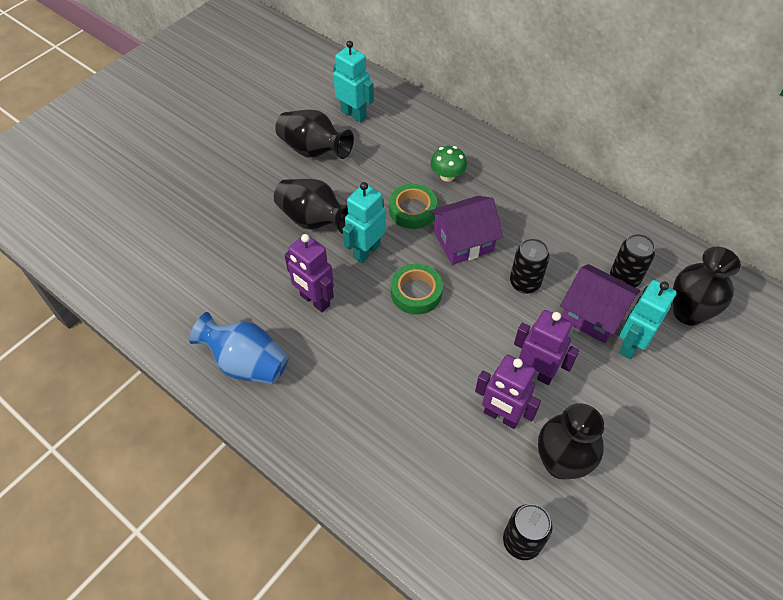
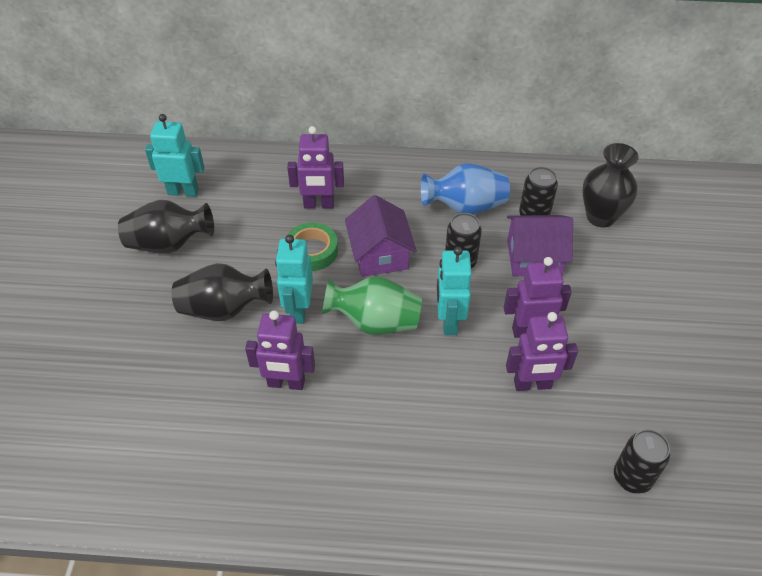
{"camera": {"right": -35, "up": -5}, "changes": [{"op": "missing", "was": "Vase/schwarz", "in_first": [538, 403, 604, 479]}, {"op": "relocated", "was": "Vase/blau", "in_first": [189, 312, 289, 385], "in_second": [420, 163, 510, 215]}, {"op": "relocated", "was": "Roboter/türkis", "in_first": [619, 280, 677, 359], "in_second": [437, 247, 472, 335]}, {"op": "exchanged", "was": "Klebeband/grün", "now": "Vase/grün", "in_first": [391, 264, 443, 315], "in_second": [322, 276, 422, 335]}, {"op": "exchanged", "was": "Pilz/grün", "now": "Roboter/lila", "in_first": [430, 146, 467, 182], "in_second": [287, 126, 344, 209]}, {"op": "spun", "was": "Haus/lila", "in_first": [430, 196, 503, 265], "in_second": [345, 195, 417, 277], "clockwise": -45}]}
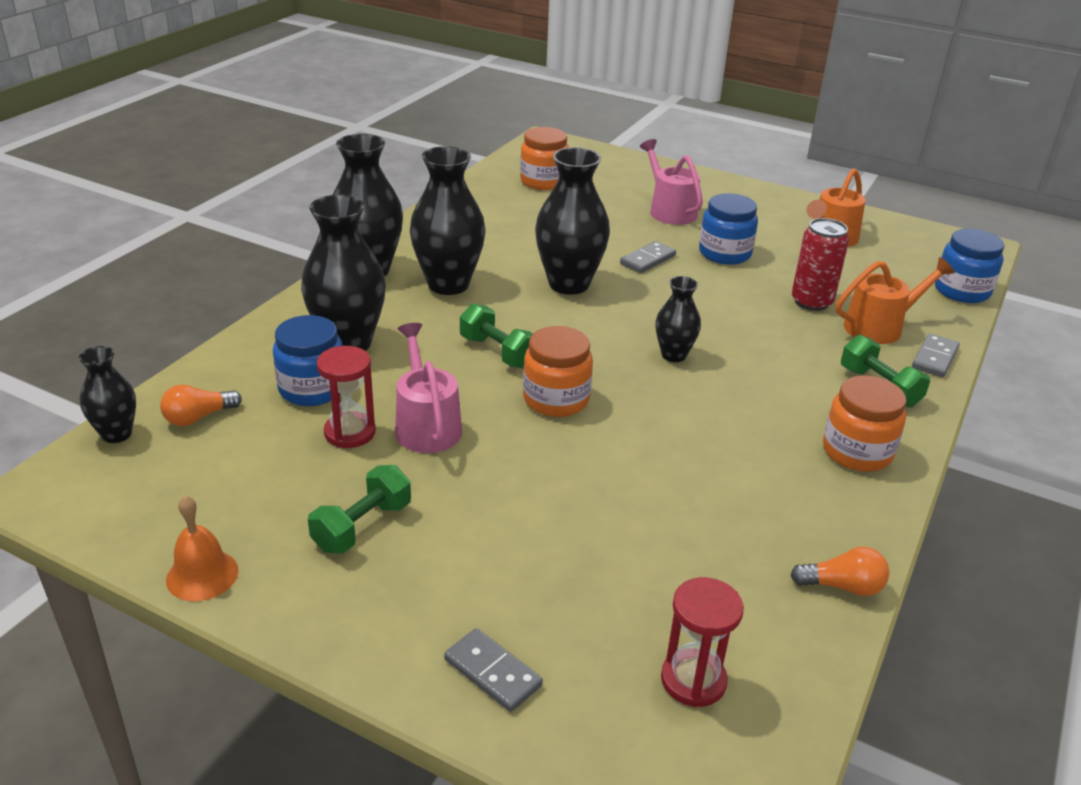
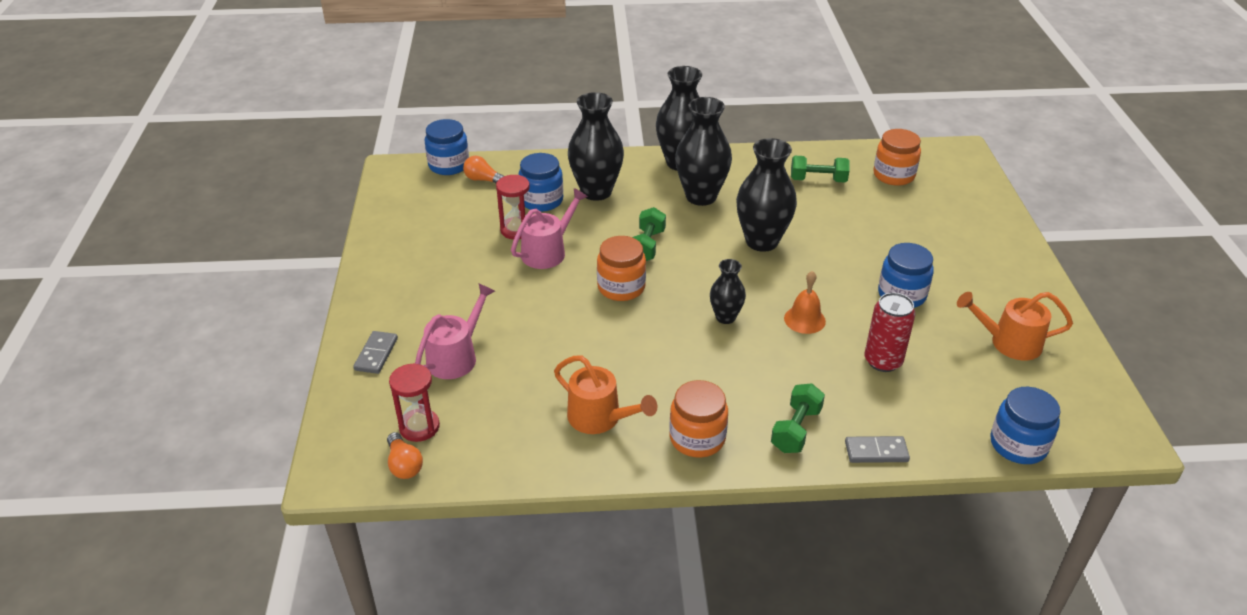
{"camera": {"right": 60, "up": 5}, "changes": [{"op": "missing", "was": "Dominostein/grau", "in_first": [620, 241, 676, 273]}, {"op": "relocated", "was": "Glocke/orange", "in_first": [166, 496, 238, 601], "in_second": [784, 271, 826, 334]}, {"op": "relocated", "was": "Hantel/grün", "in_first": [308, 465, 411, 554], "in_second": [791, 156, 850, 182]}, {"op": "relocated", "was": "Gießkanne/rosa", "in_first": [640, 139, 703, 225], "in_second": [415, 283, 495, 379]}, {"op": "relocated", "was": "Glühbirne/orange", "in_first": [790, 547, 889, 596], "in_second": [387, 432, 423, 479]}, {"op": "relocated", "was": "Gießkanne/orange", "in_first": [836, 257, 955, 344], "in_second": [554, 356, 657, 434]}, {"op": "exchanged", "was": "Vase/schwarz", "now": "Einmachglas/blau", "in_first": [79, 346, 136, 443], "in_second": [425, 119, 469, 175]}]}
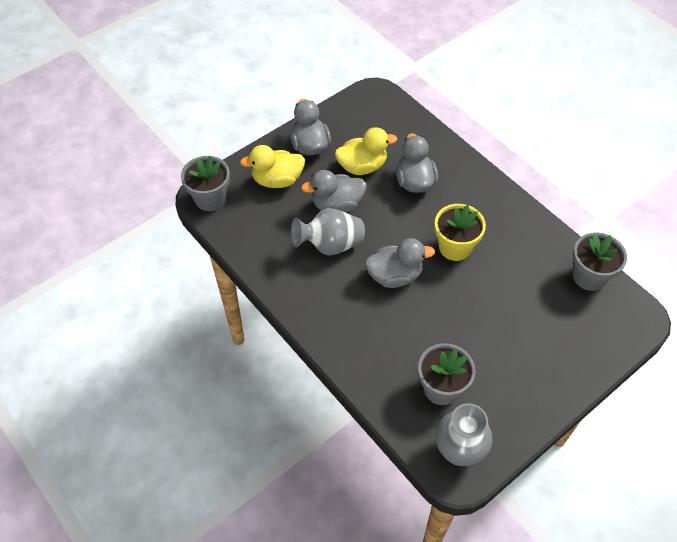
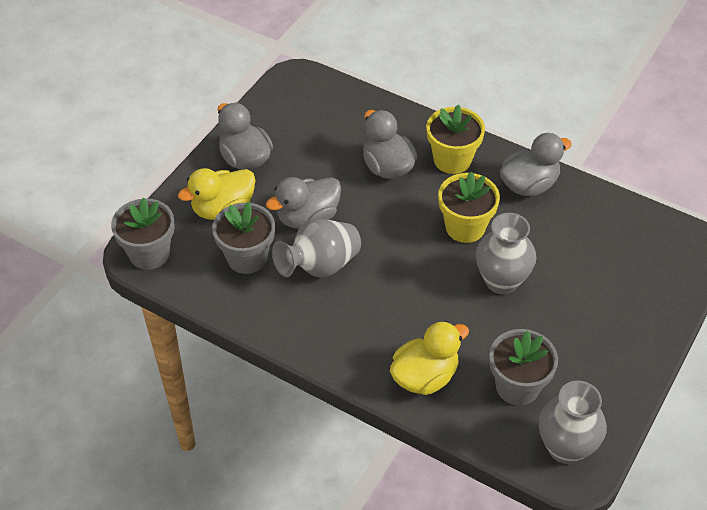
{"camera": {"right": -20, "up": -5}, "changes": [{"op": "appeared", "now": "Blumentopf/gelb", "in_second": [426, 104, 485, 174]}, {"op": "appeared", "now": "Vase/grau", "in_second": [476, 213, 536, 294]}, {"op": "relocated", "was": "Ente/gelb", "in_first": [335, 127, 397, 175], "in_second": [390, 321, 469, 395]}, {"op": "relocated", "was": "Ente/grau", "in_first": [365, 238, 435, 288], "in_second": [500, 133, 572, 196]}, {"op": "relocated", "was": "Blumentopf/grau", "in_first": [573, 232, 627, 291], "in_second": [212, 202, 275, 274]}]}
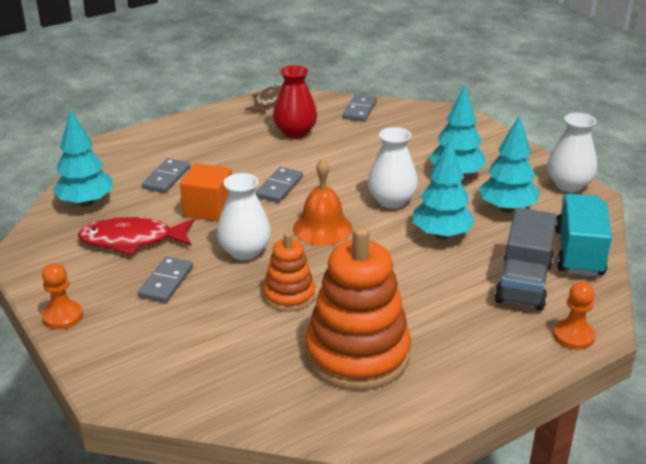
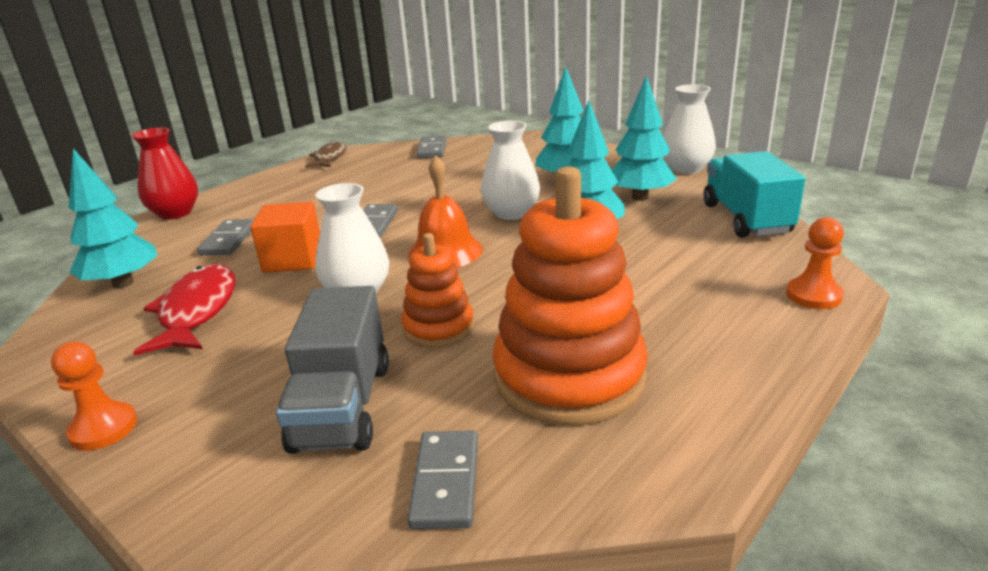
{"camera": {"right": -15, "up": -5}, "changes": [{"op": "relocated", "was": "Dominostein/grau", "in_first": [138, 257, 193, 303], "in_second": [407, 430, 478, 529]}, {"op": "relocated", "was": "Vase/rot", "in_first": [273, 65, 317, 138], "in_second": [131, 127, 198, 220]}, {"op": "relocated", "was": "Lastwagen/grau", "in_first": [494, 208, 557, 311], "in_second": [276, 286, 389, 454]}, {"op": "spun", "was": "Fisch/rot", "in_first": [78, 217, 194, 255], "in_second": [133, 264, 235, 356], "clockwise": 105}]}
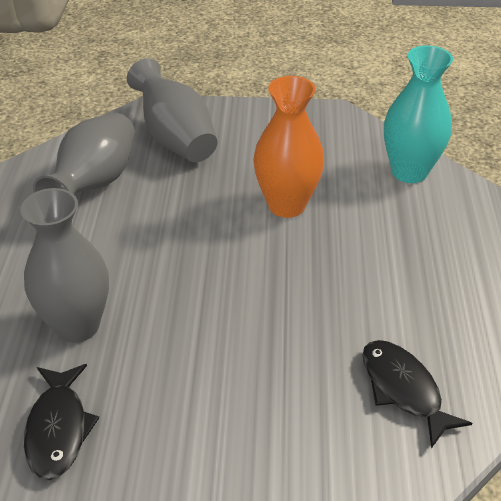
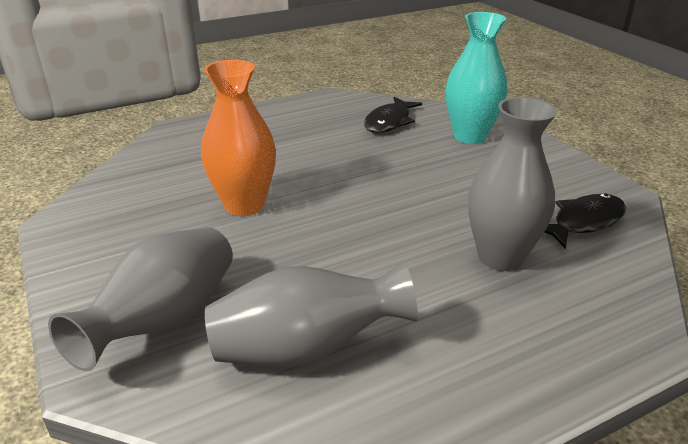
{"camera": {"right": -120, "up": -10}, "changes": [{"op": "relocated", "was": "Vase/türkis", "in_first": [384, 46, 453, 183], "in_second": [446, 12, 507, 144]}]}
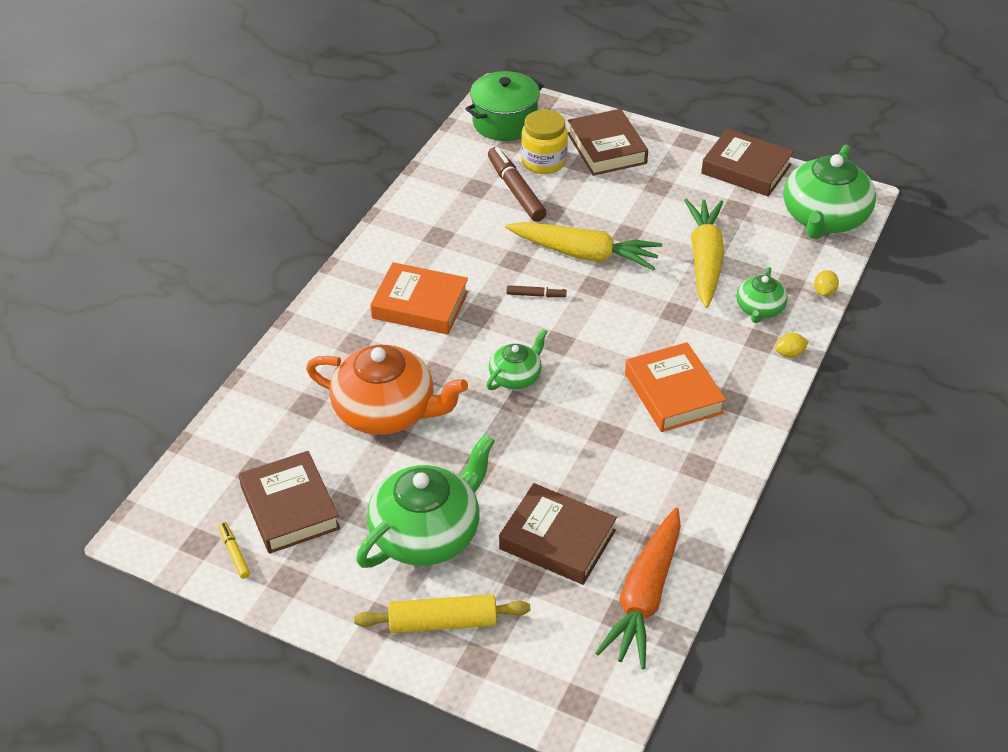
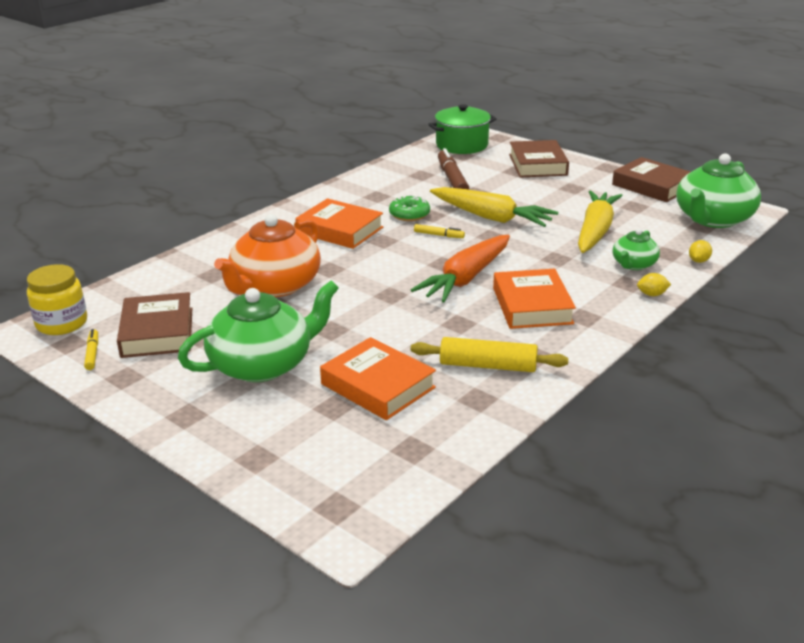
{"camera": {"right": 15, "up": -15}, "changes": [{"op": "missing", "was": "Teekanne/grün", "in_first": [486, 329, 548, 390]}, {"op": "appeared", "now": "Donut/grün", "in_second": [389, 195, 430, 221]}, {"op": "relocated", "was": "Nudelholz/gelb", "in_first": [354, 594, 530, 633], "in_second": [411, 337, 568, 372]}, {"op": "relocated", "was": "Einmachglas/gelb", "in_first": [521, 110, 568, 174], "in_second": [27, 264, 87, 335]}, {"op": "relocated", "was": "Karotte/orange", "in_first": [595, 508, 681, 669], "in_second": [411, 235, 510, 303]}, {"op": "colour", "was": "Buch/braun", "now": "Buch/orange", "in_first": [499, 483, 617, 585], "in_second": [320, 337, 436, 420]}, {"op": "colour", "was": "Filzstift/braun", "now": "Filzstift/gelb", "in_first": [507, 285, 567, 297], "in_second": [414, 224, 465, 238]}, {"op": "spun", "was": "Teekanne/orange", "in_first": [306, 344, 468, 435], "in_second": [214, 214, 321, 297], "clockwise": 90}]}
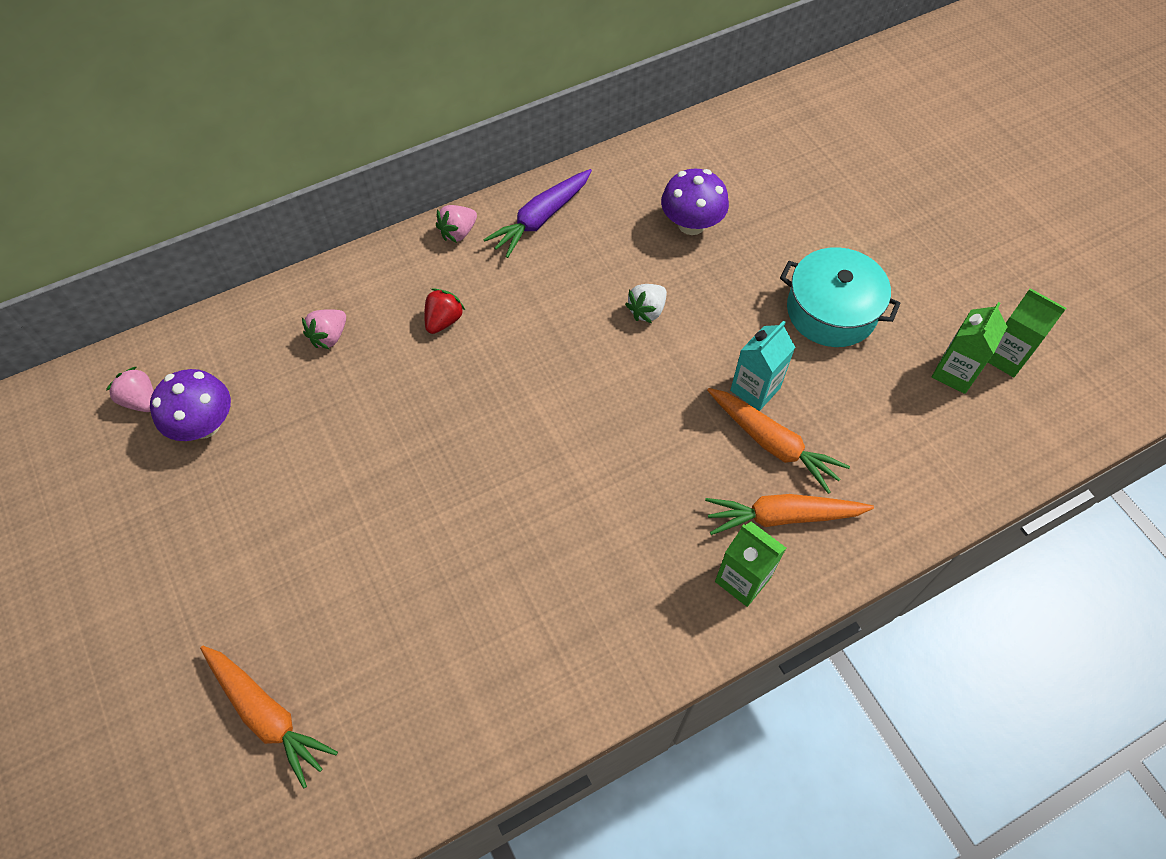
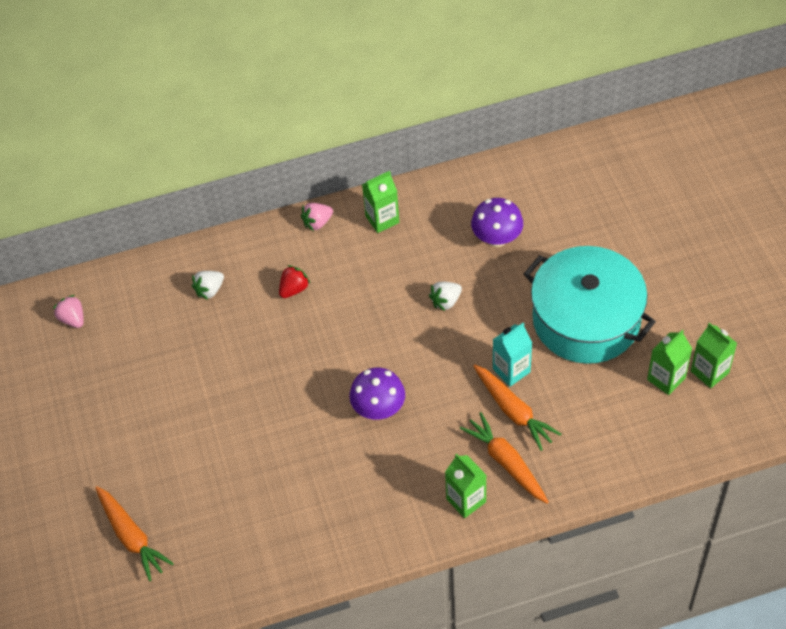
{"camera": {"right": 15, "up": -5}, "changes": [{"op": "relocated", "was": "Pilz/lila", "in_first": [150, 369, 231, 441], "in_second": [349, 368, 405, 420]}, {"op": "exchanged", "was": "Karotte/lila", "now": "Getränkekarton/grün", "in_first": [483, 169, 592, 258], "in_second": [362, 171, 399, 233]}, {"op": "colour", "was": "Erdbeere/rosa", "now": "Erdbeere/weiß", "in_first": [302, 309, 346, 349], "in_second": [192, 271, 224, 300]}, {"op": "spun", "was": "Karotte/orange", "in_first": [705, 494, 874, 535], "in_second": [460, 412, 549, 504], "clockwise": 45}, {"op": "size", "was": "Kochtopf/türkis", "in_first": [780, 247, 901, 347], "in_second": [524, 246, 656, 364], "ratio": 1.54}]}
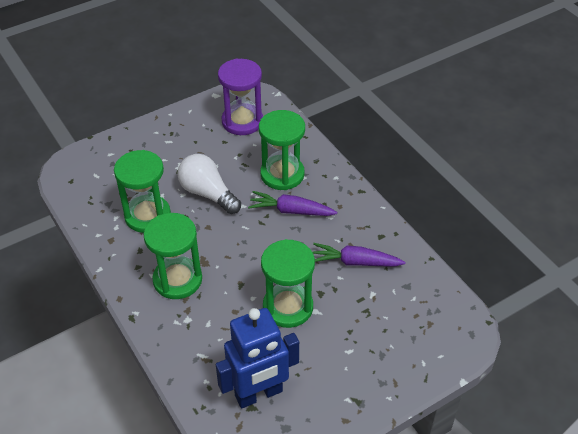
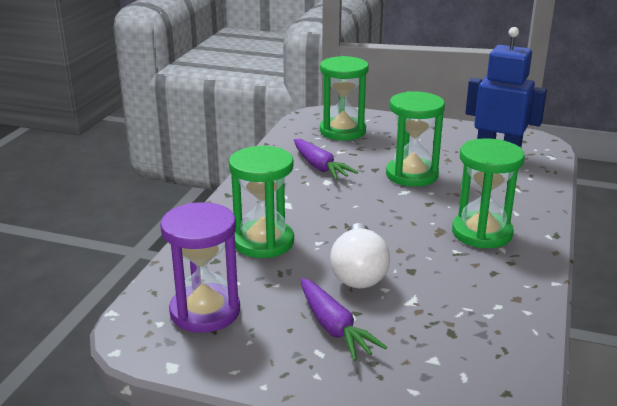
{"camera": {"right": -130, "up": -20}, "changes": [{"op": "relocated", "was": "Sanduhr/grün", "in_first": [114, 150, 171, 233], "in_second": [320, 56, 369, 140]}, {"op": "relocated", "was": "Karotte/lila", "in_first": [248, 191, 337, 216], "in_second": [301, 278, 387, 361]}]}
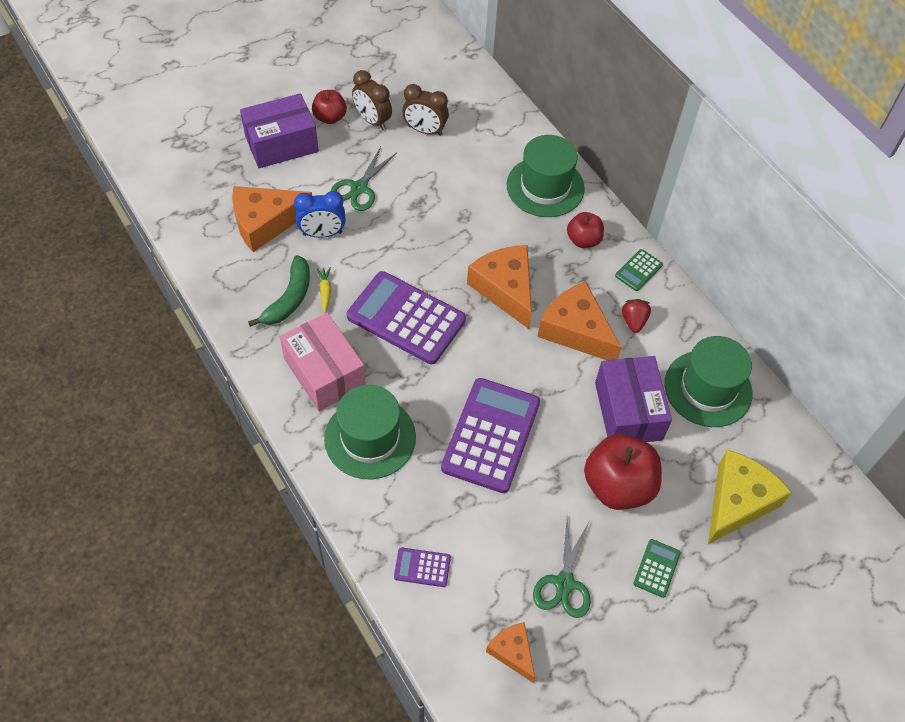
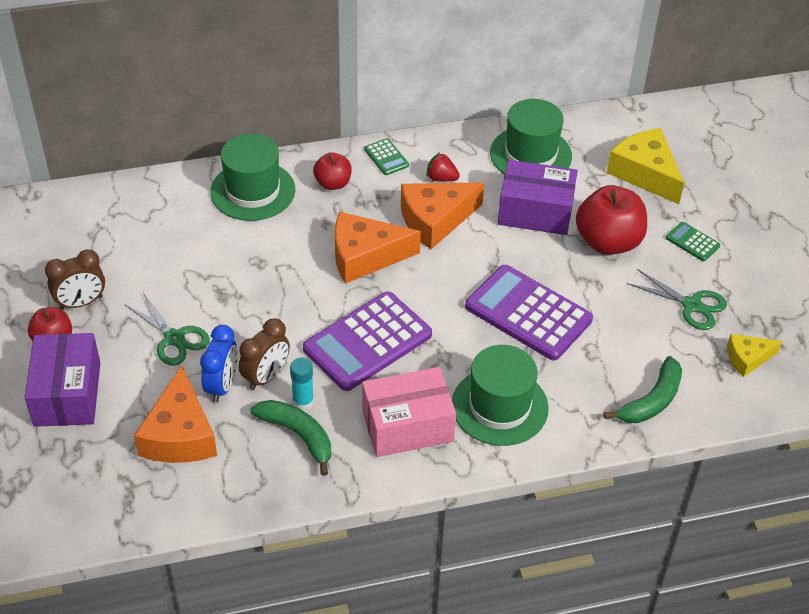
{"camera": {"right": -70, "up": -10}, "changes": [{"op": "relocated", "was": "Wecker/braun", "in_first": [402, 84, 449, 136], "in_second": [239, 318, 290, 390]}, {"op": "exchanged", "was": "Karotte/gelb", "now": "Klebestift/türkis", "in_first": [316, 267, 331, 313], "in_second": [290, 358, 314, 410]}, {"op": "exchanged", "was": "Taschenrechner/lila", "now": "Banane/grün", "in_first": [394, 547, 451, 587], "in_second": [604, 356, 682, 423]}, {"op": "colour", "was": "Käse/orange", "now": "Käse/gelb", "in_first": [486, 622, 535, 683], "in_second": [727, 334, 782, 377]}]}
